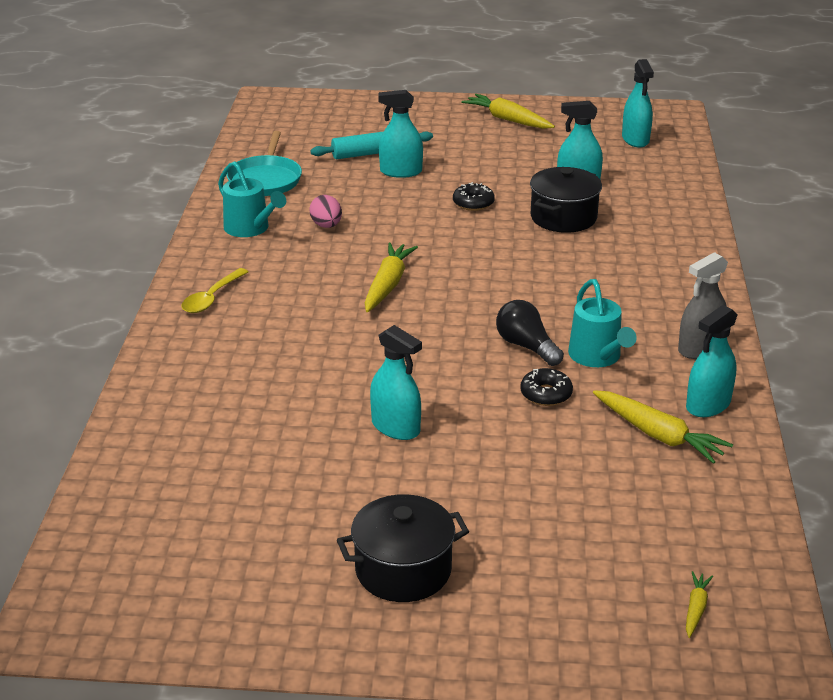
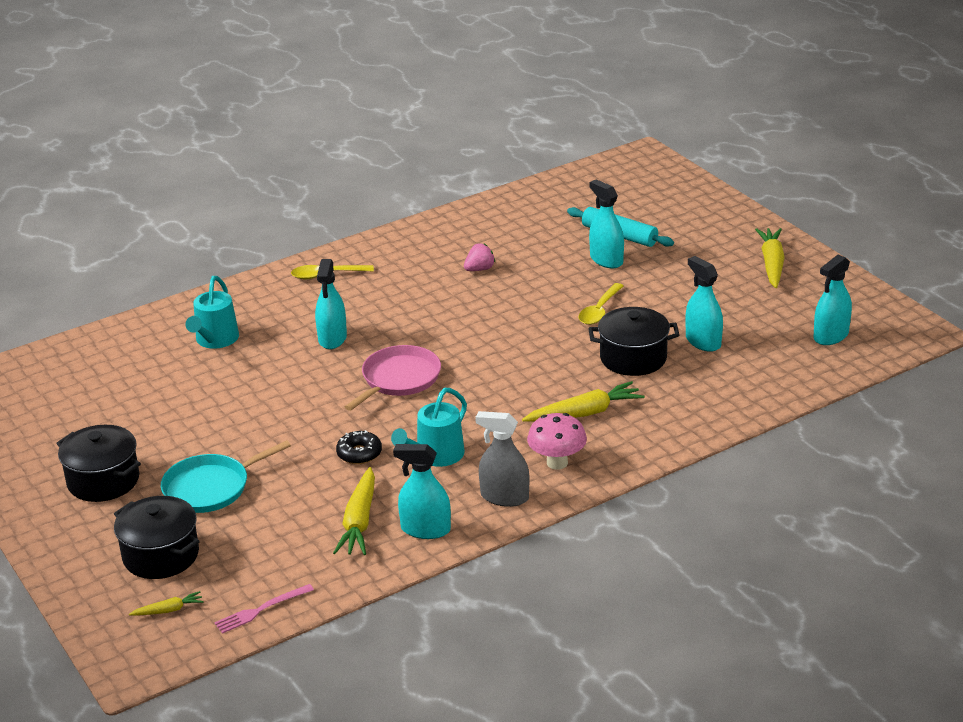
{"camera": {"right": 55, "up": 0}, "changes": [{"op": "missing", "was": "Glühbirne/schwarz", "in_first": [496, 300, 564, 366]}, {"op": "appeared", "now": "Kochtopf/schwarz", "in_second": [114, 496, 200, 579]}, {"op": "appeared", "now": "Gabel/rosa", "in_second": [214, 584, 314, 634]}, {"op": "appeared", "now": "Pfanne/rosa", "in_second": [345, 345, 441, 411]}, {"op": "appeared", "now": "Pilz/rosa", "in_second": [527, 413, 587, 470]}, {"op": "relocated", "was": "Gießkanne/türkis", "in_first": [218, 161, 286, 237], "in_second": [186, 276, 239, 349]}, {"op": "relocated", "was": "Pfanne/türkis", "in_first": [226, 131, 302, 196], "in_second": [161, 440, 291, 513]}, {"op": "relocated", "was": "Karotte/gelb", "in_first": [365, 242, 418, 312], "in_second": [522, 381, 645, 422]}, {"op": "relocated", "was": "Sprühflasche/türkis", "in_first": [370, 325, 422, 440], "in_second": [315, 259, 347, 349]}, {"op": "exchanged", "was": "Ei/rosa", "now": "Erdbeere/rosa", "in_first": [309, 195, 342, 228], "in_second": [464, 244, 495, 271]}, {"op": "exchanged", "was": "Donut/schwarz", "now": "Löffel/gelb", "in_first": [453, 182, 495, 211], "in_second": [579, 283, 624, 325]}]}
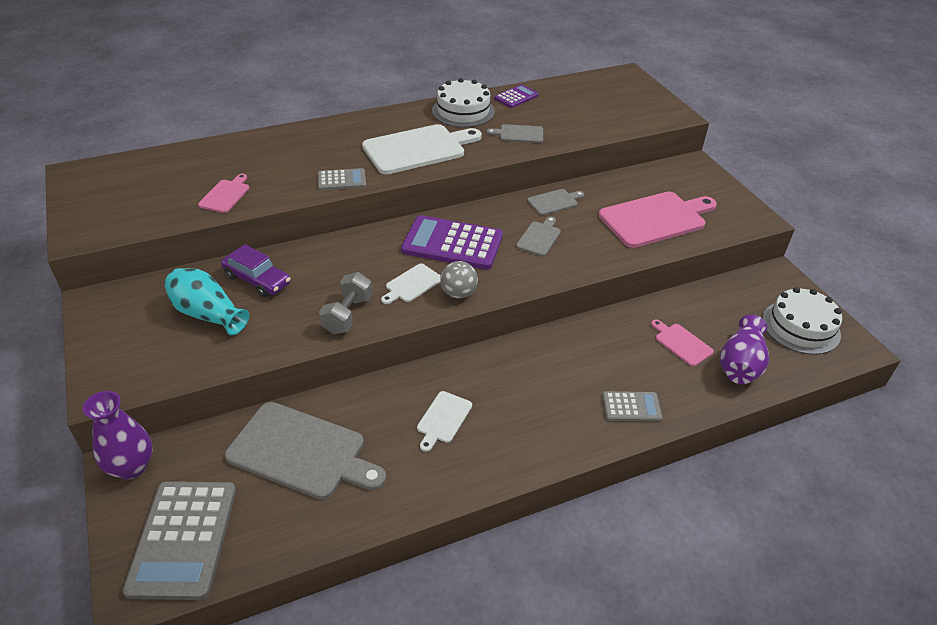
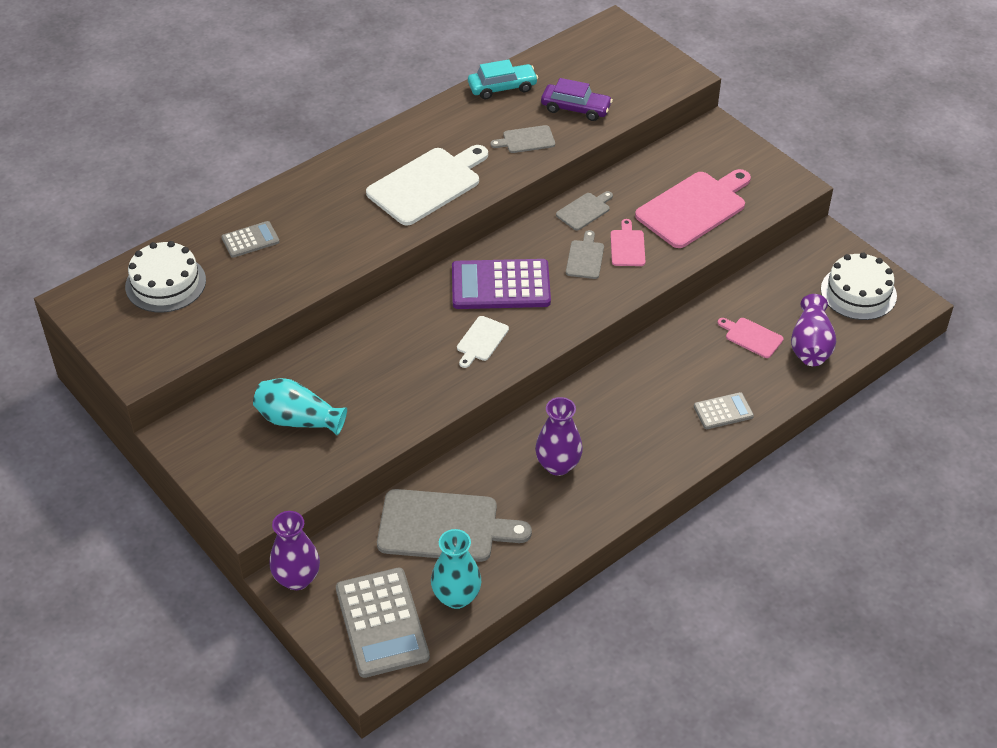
{"camera": {"right": -15, "up": 5}, "changes": [{"op": "missing", "was": "Hantel/grau", "in_first": [319, 272, 372, 334]}, {"op": "missing", "was": "Ball/grau", "in_first": [440, 261, 478, 298]}, {"op": "appeared", "now": "Vase/türkis", "in_second": [431, 529, 481, 609]}, {"op": "relocated", "was": "Schneidebrett/rosa", "in_first": [198, 174, 249, 213], "in_second": [611, 219, 645, 266]}, {"op": "relocated", "was": "Auto/lila", "in_first": [221, 244, 291, 297], "in_second": [541, 78, 613, 121]}, {"op": "relocated", "was": "Taschenrechner/grau", "in_first": [318, 168, 366, 190], "in_second": [221, 221, 280, 258]}, {"op": "relocated", "was": "Kuchen/weiß", "in_first": [432, 78, 495, 127], "in_second": [125, 241, 206, 313]}, {"op": "exchanged", "was": "Schneidebrett/weiß", "now": "Vase/lila", "in_first": [417, 391, 472, 452], "in_second": [535, 397, 583, 476]}, {"op": "exchanged", "was": "Taschenrechner/lila", "now": "Auto/türkis", "in_first": [494, 85, 539, 108], "in_second": [468, 59, 538, 99]}]}
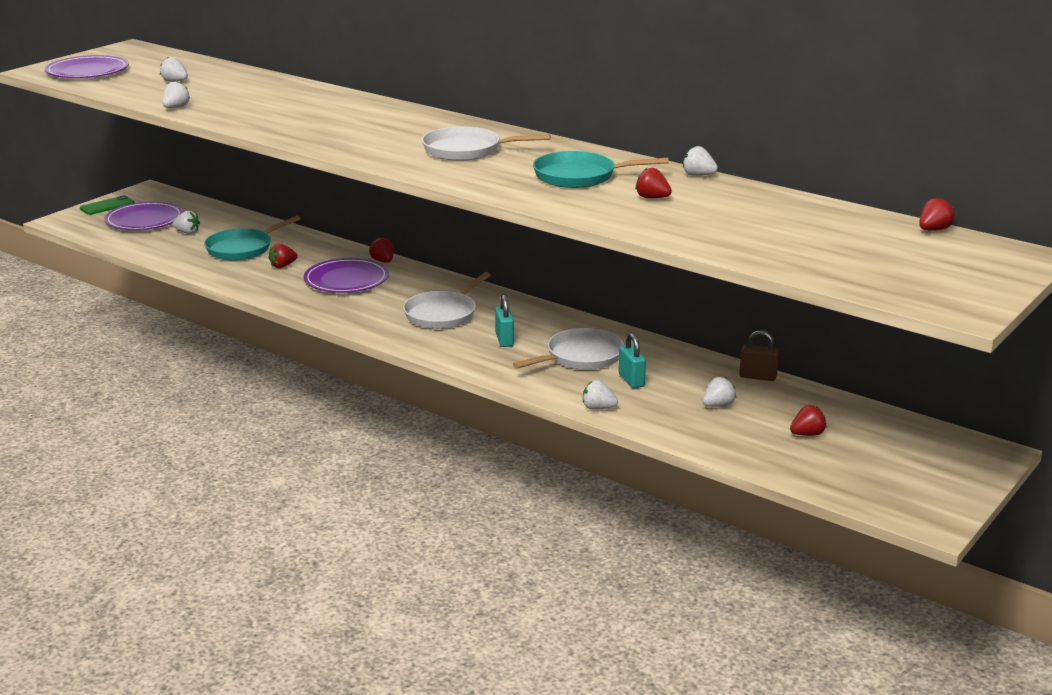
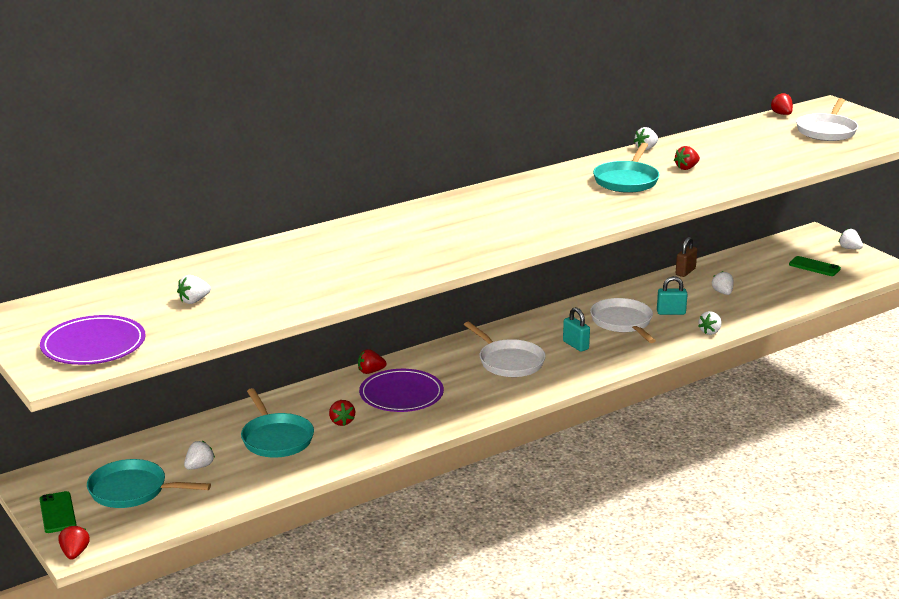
{"camera": {"right": -70, "up": 0}, "changes": [{"op": "appeared", "now": "Handy/grün", "in_second": [789, 256, 841, 276]}, {"op": "relocated", "was": "Erdbeere/weiß", "in_first": [162, 81, 190, 108], "in_second": [839, 229, 863, 249]}, {"op": "relocated", "was": "Pfanne/weiß", "in_first": [422, 127, 550, 161], "in_second": [796, 98, 858, 141]}, {"op": "relocated", "was": "Erdbeere/rot", "in_first": [790, 405, 827, 436], "in_second": [58, 525, 90, 560]}, {"op": "exchanged", "was": "Teller/lila", "now": "Pfanne/türkis", "in_first": [104, 201, 183, 230], "in_second": [87, 459, 211, 508]}, {"op": "spun", "was": "Vorhängeschloss/türkis", "in_first": [495, 294, 514, 347], "in_second": [563, 307, 590, 352], "clockwise": 45}]}
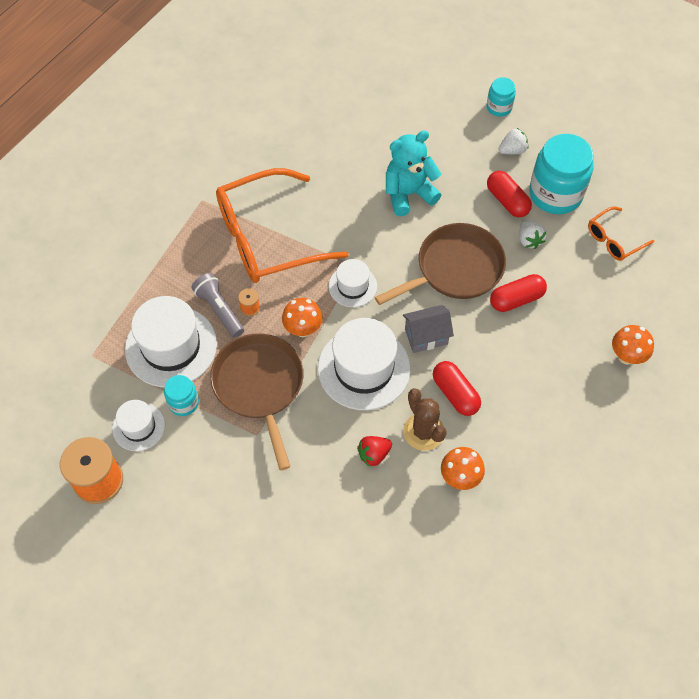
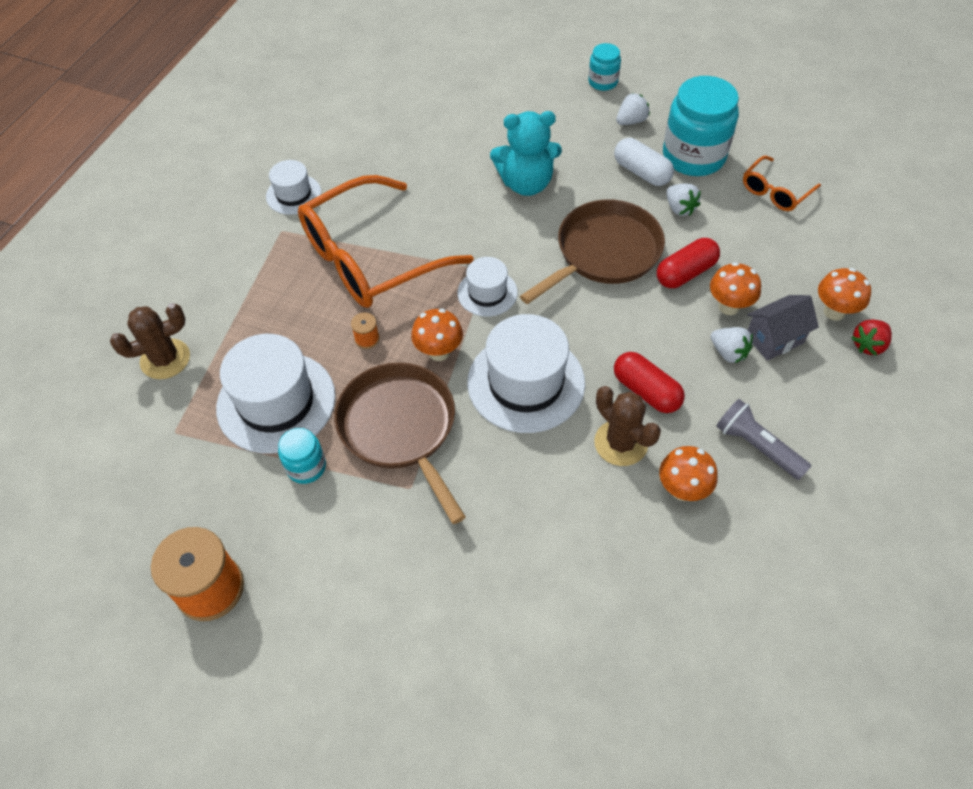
{"camera": {"right": -10, "up": -5}, "changes": [{"op": "appeared", "now": "Kaktus/braun", "in_second": [110, 303, 190, 379]}, {"op": "appeared", "now": "Pilz/orange", "in_second": [710, 262, 761, 315]}, {"op": "appeared", "now": "Erdbeere/weiß", "in_second": [711, 327, 753, 363]}, {"op": "relocated", "was": "Hut/weiß", "in_first": [112, 400, 165, 451], "in_second": [266, 160, 321, 215]}, {"op": "relocated", "was": "Taschenlampe/grau", "in_first": [191, 273, 244, 338], "in_second": [716, 399, 811, 480]}, {"op": "relocated", "was": "Erdbeere/rot", "in_first": [357, 436, 392, 467], "in_second": [851, 319, 892, 356]}, {"op": "relocated", "was": "Haus/grau", "in_first": [403, 305, 454, 353], "in_second": [747, 295, 819, 361]}, {"op": "colour", "was": "Kapsel/rot", "now": "Kapsel/weiß", "in_first": [487, 171, 532, 217], "in_second": [614, 138, 674, 186]}, {"op": "spun", "was": "Teddybär/türkis", "in_first": [386, 130, 442, 216], "in_second": [490, 111, 562, 196], "clockwise": -150}]}
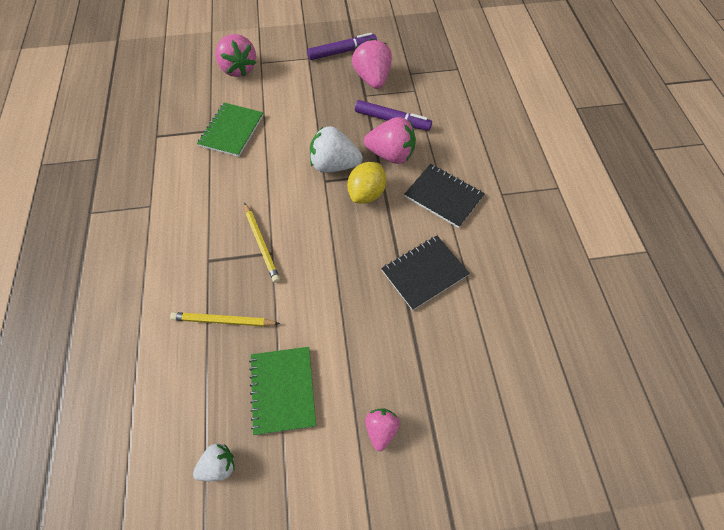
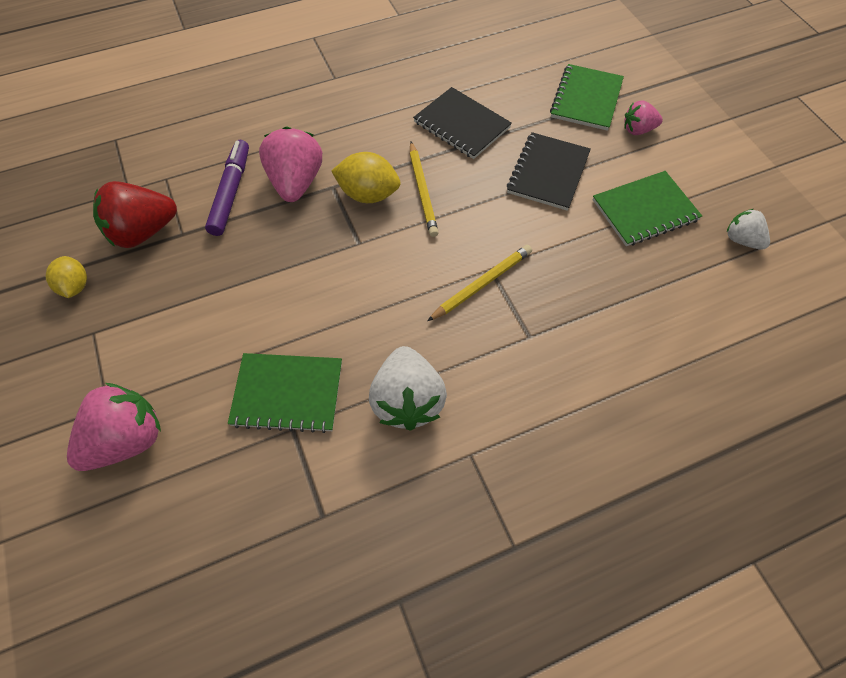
{"camera": {"right": -105, "up": 0}, "changes": [{"op": "appeared", "now": "Notizbuch/grün", "in_second": [550, 64, 624, 131]}, {"op": "relocated", "was": "Bleistift/gelb", "in_first": [170, 312, 280, 327], "in_second": [410, 142, 439, 237]}, {"op": "relocated", "was": "Erdbeere/weiß", "in_first": [310, 126, 363, 173], "in_second": [369, 346, 447, 431]}, {"op": "relocated", "was": "Notizbuch/schwarz", "in_first": [405, 164, 485, 228], "in_second": [507, 132, 591, 211]}, {"op": "exchanged", "was": "Filzstift/lila", "now": "Zitrone/gelb", "in_first": [307, 33, 377, 60], "in_second": [46, 256, 87, 298]}, {"op": "colour", "was": "Erdbeere/rosa", "now": "Erdbeere/rot", "in_first": [352, 39, 392, 89], "in_second": [93, 181, 177, 248]}]}
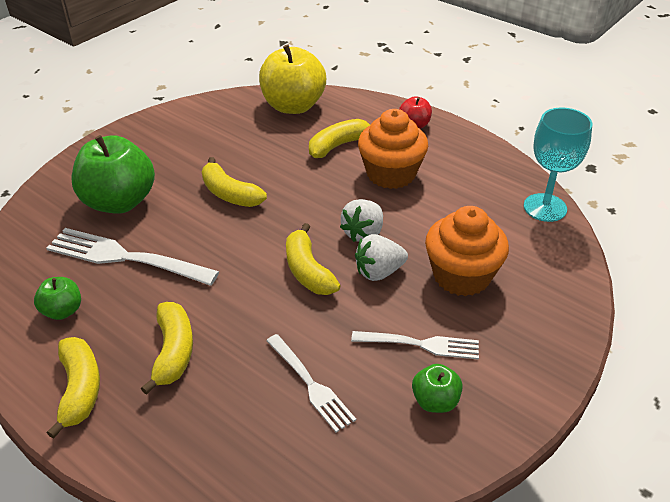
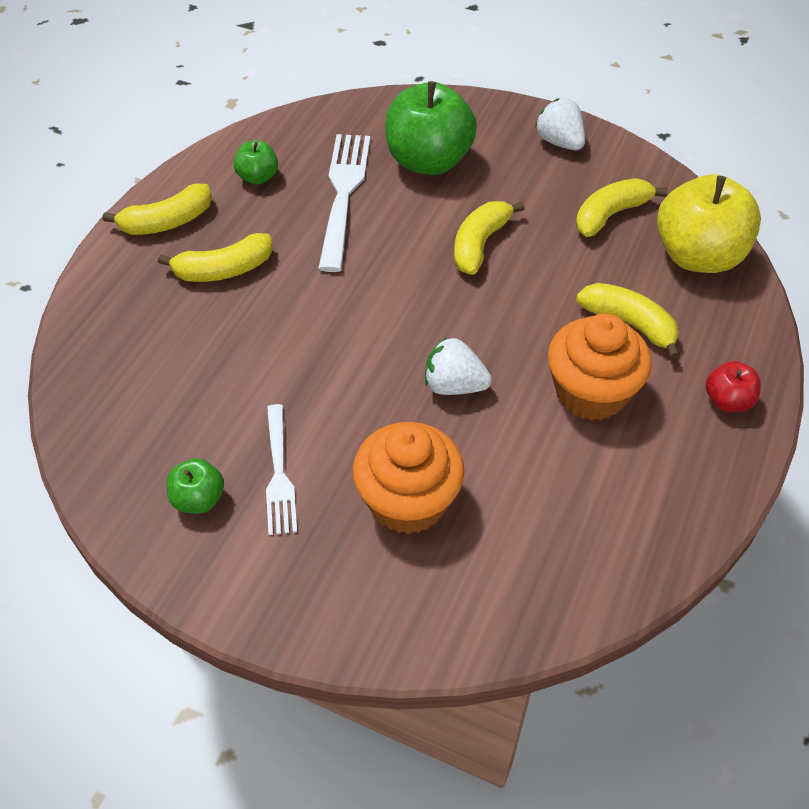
{"camera": {"right": 75, "up": 10}, "changes": [{"op": "missing", "was": "Gabel/weiß", "in_first": [266, 334, 356, 433]}, {"op": "missing", "was": "Kelch/türkis", "in_first": [524, 108, 592, 222]}, {"op": "relocated", "was": "Banane/gelb", "in_first": [286, 223, 341, 295], "in_second": [576, 178, 668, 237]}, {"op": "relocated", "was": "Erdbeere/weiß", "in_first": [355, 234, 408, 281], "in_second": [535, 98, 585, 150]}]}
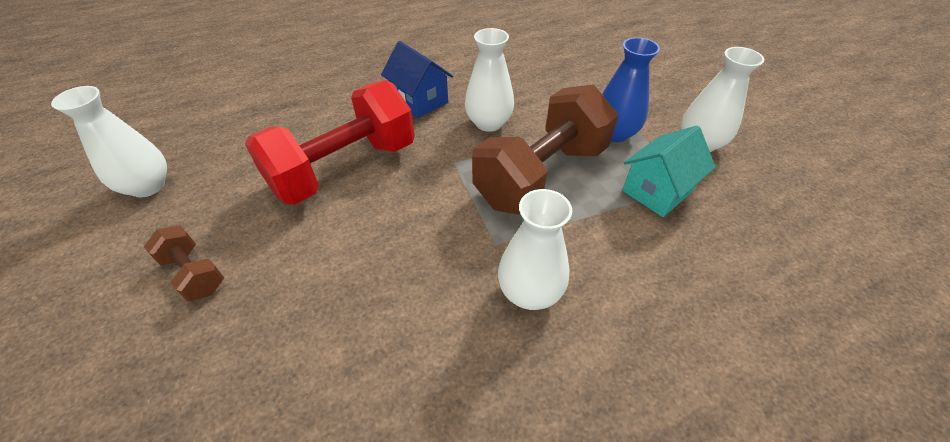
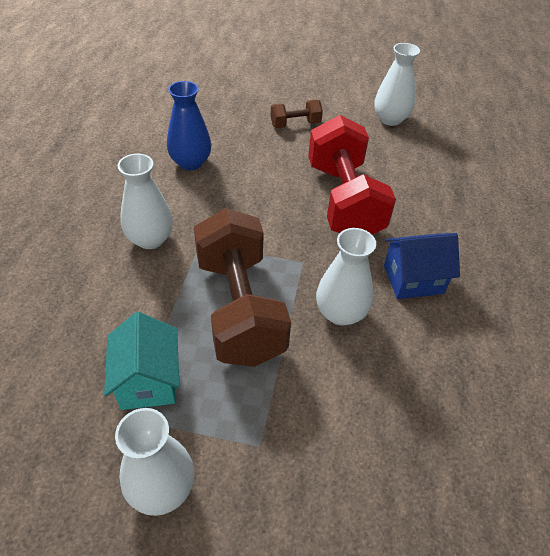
{"camera": {"right": 120, "up": 0}, "changes": [{"op": "relocated", "was": "Vase/blau", "in_first": [602, 37, 660, 142], "in_second": [167, 81, 211, 170]}]}
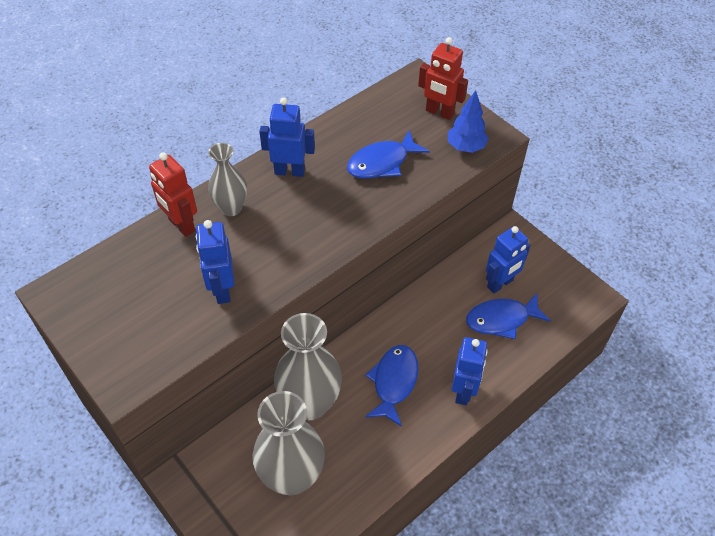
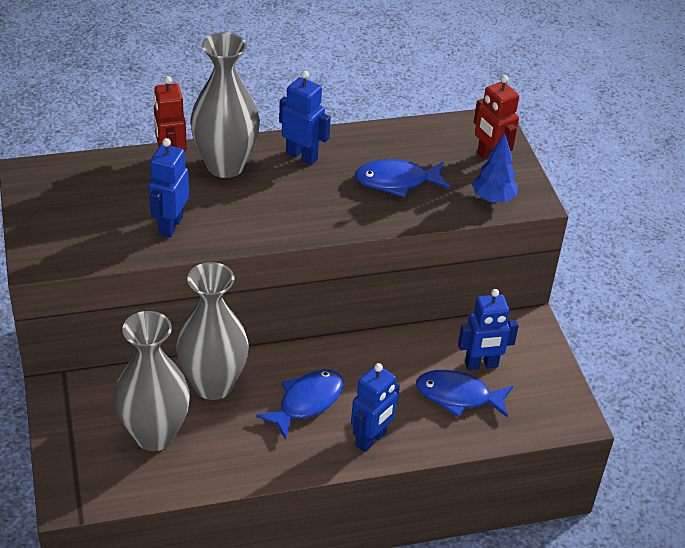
{"camera": {"right": 25, "up": -10}, "changes": [{"op": "size", "was": "Vase/grau", "in_first": [208, 143, 247, 216], "in_second": [190, 32, 260, 178], "ratio": 1.72}]}
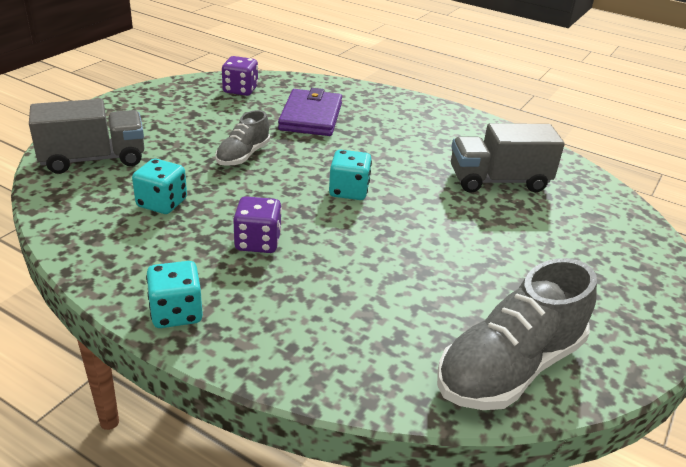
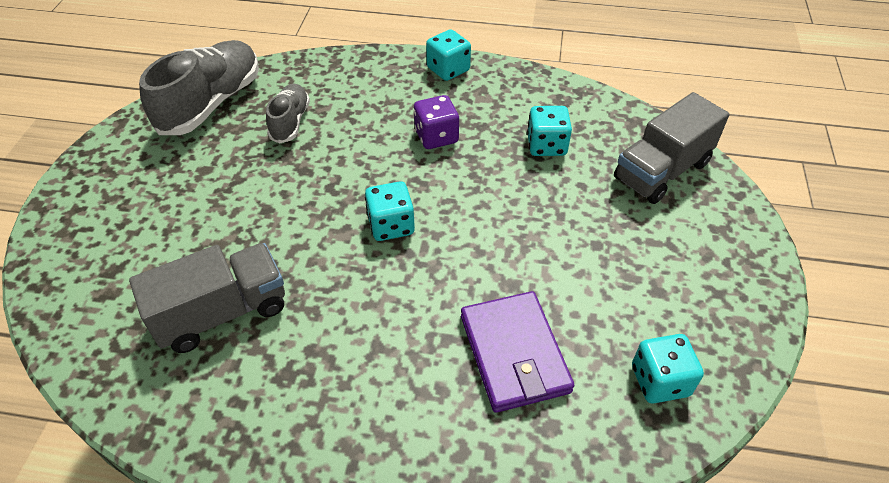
{"camera": {"right": 160, "up": 15}, "changes": [{"op": "relocated", "was": "Schuh/grau", "in_first": [215, 110, 270, 166], "in_second": [266, 84, 310, 144]}, {"op": "colour", "was": "Spielwürfel/lila", "now": "Spielwürfel/türkis", "in_first": [222, 56, 258, 96], "in_second": [632, 334, 704, 404]}]}
